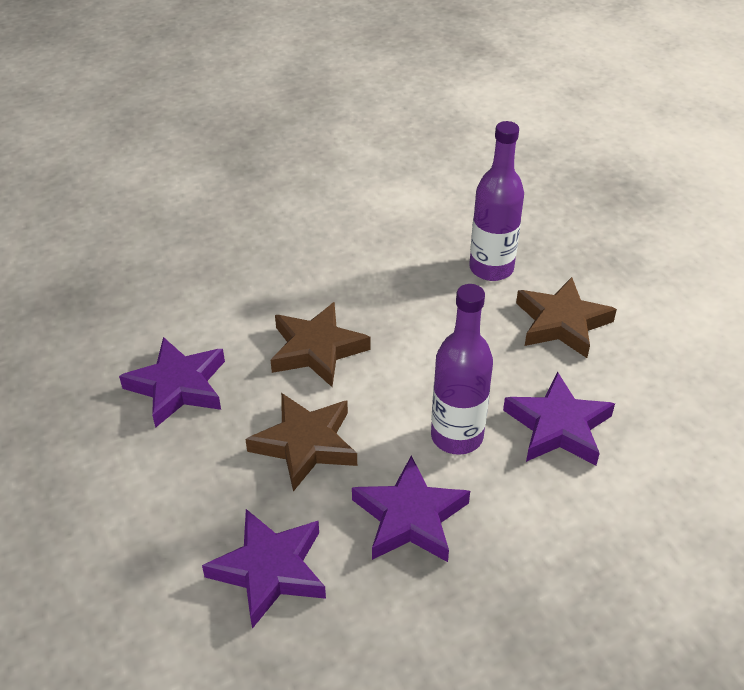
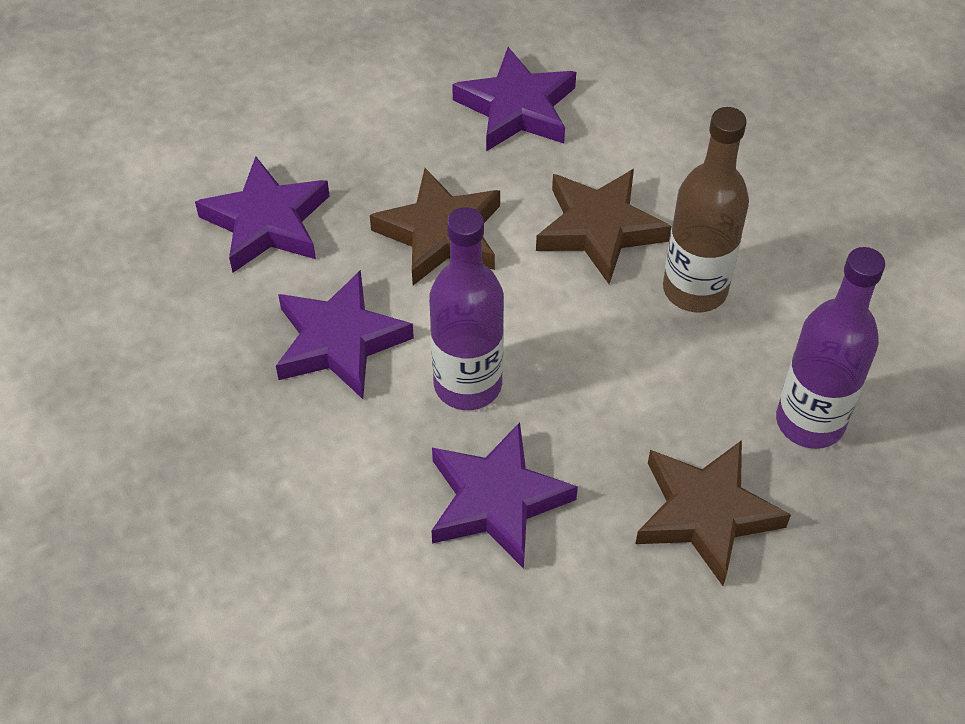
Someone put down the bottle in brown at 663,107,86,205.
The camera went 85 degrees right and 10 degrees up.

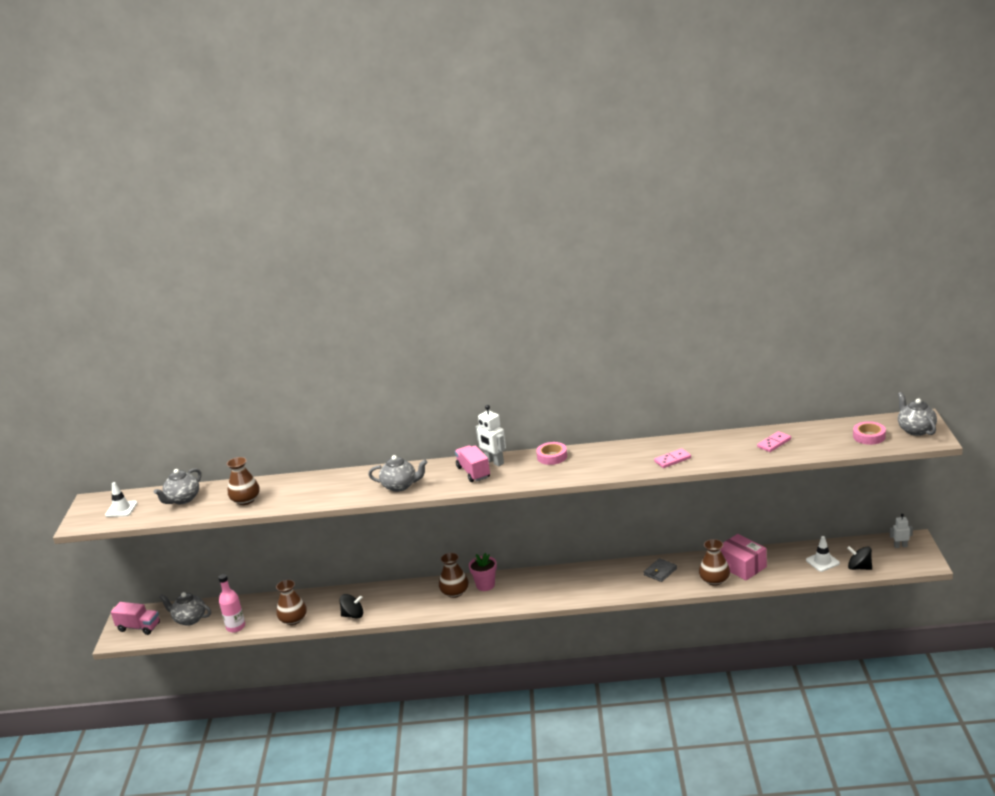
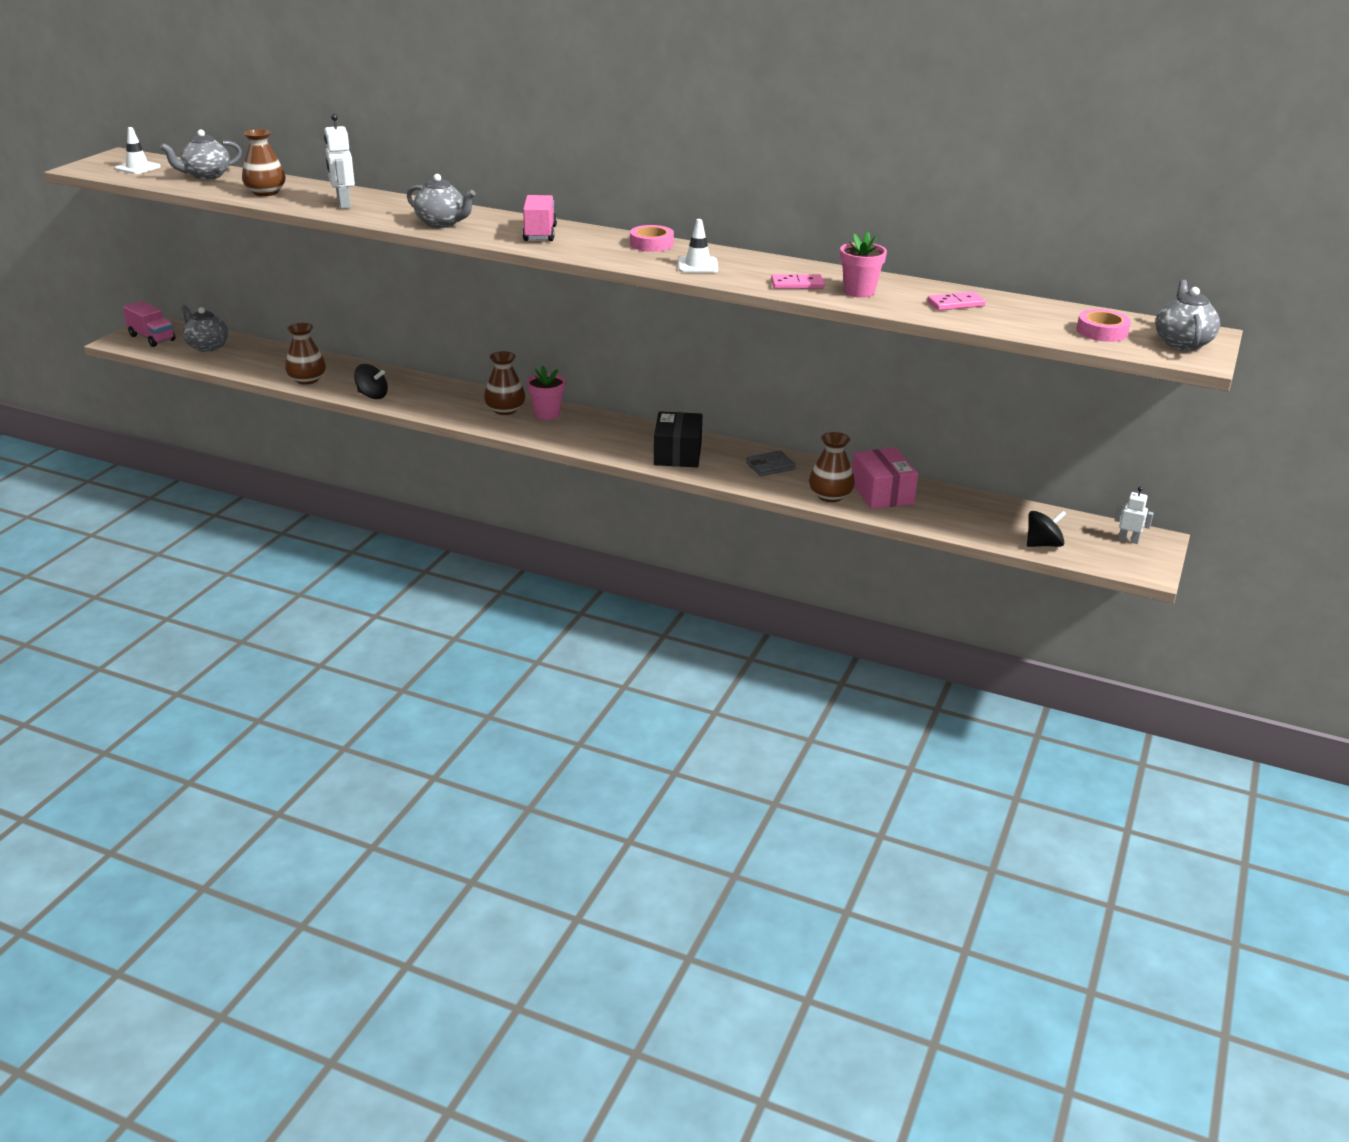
Someone took away the bottle in rosy at 218,574,27,58.
Someone carried the robot figure in pure white from 476,405,30,62 to 324,114,31,95.
Someone carried the safety cone in pure white from 806,536,34,36 to 678,219,40,54.
Someone rotated the spinning top in ebony at 847,546,25,24 by 105 degrees clockwise.
Someone put down the box in ebony at 654,411,48,56.
Someone put down the plant pot in rosy at 840,232,47,66.
The camera went 20 degrees right and 5 degrees up.

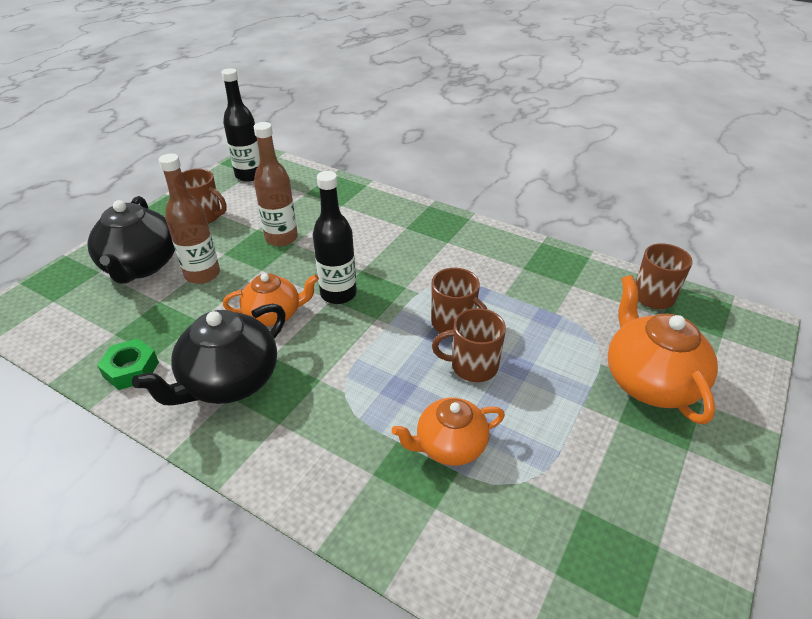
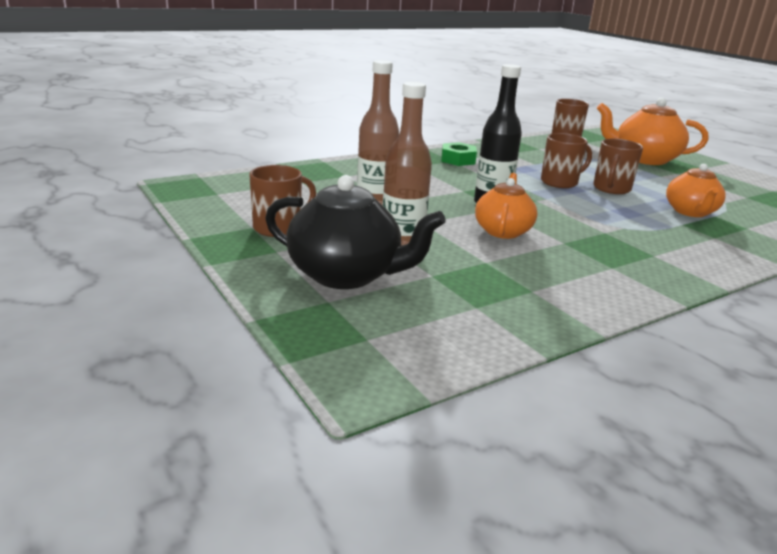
Someone carried the hex nut in green from 97,339,62,51 to 442,142,35,24.
Someone took away the tea pot in ebony at 132,303,154,102.
Someone took away the bottle in ebony at 221,68,39,114.
The camera went 65 degrees left and 15 degrees down.

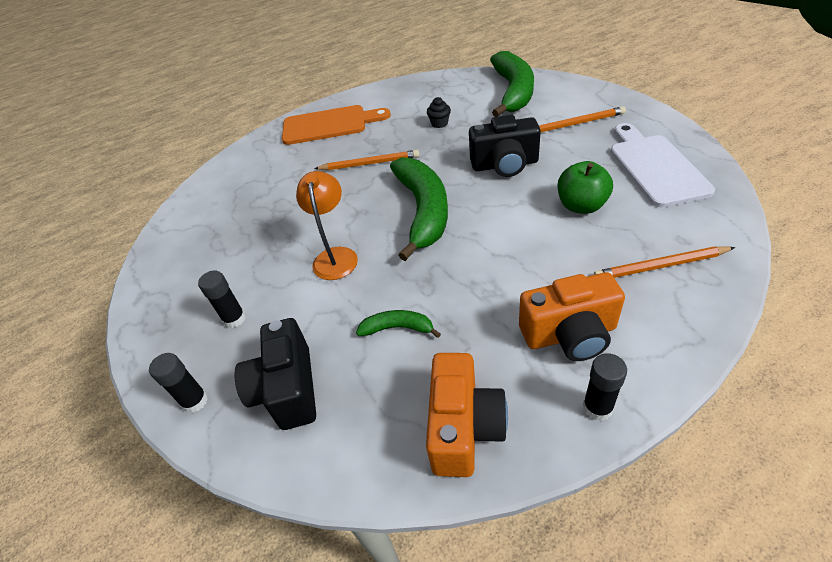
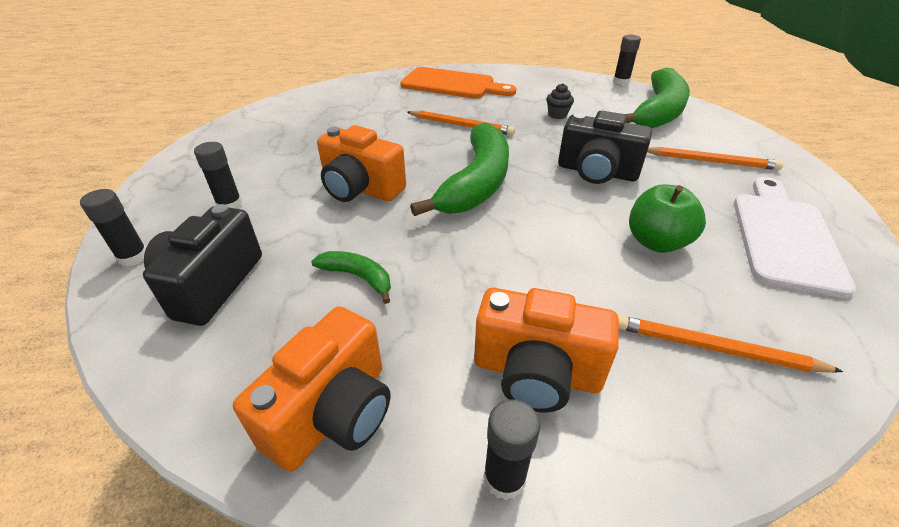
Someone swapped the reading lamp in orange at 296,171,62,109 for the compact camera in orange at 317,125,89,77.
Someone put down the glue stick in ebony at 613,35,28,50.
The camera went 20 degrees right and 5 degrees down.

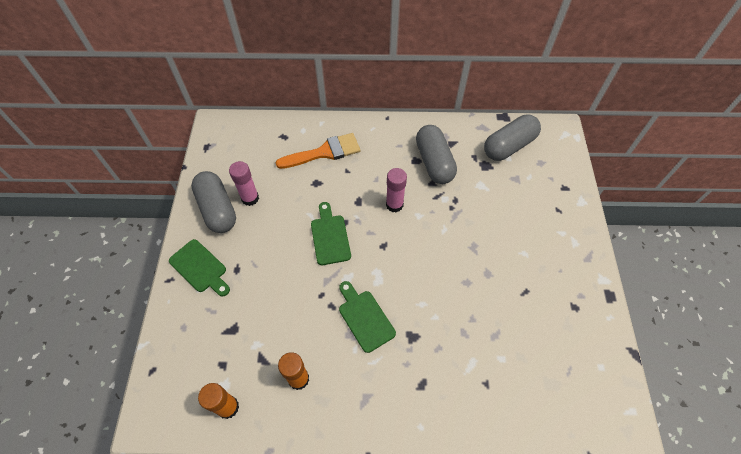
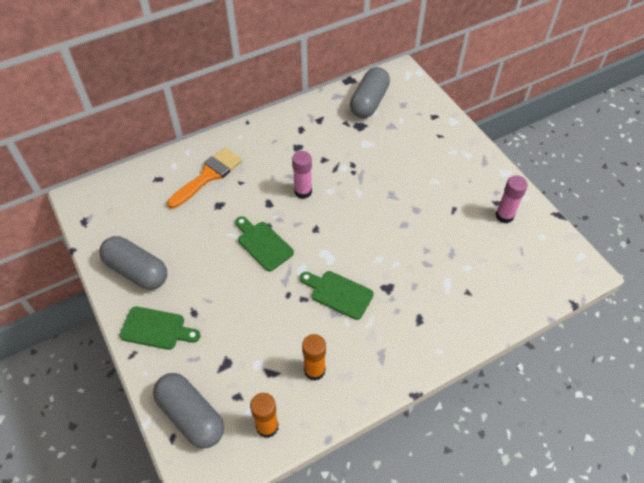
Someone carried the glue stick in rosy from 229,161,30,45 to 496,175,32,48.
Someone carried the pill in gray from 416,125,41,59 to 153,373,71,76.
The camera went 30 degrees left and 5 degrees down.

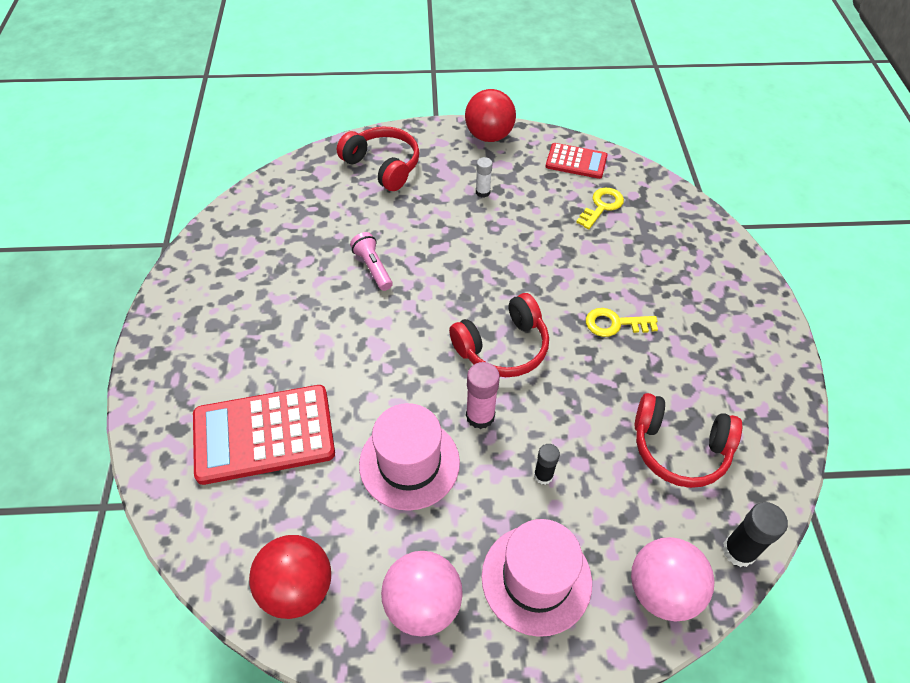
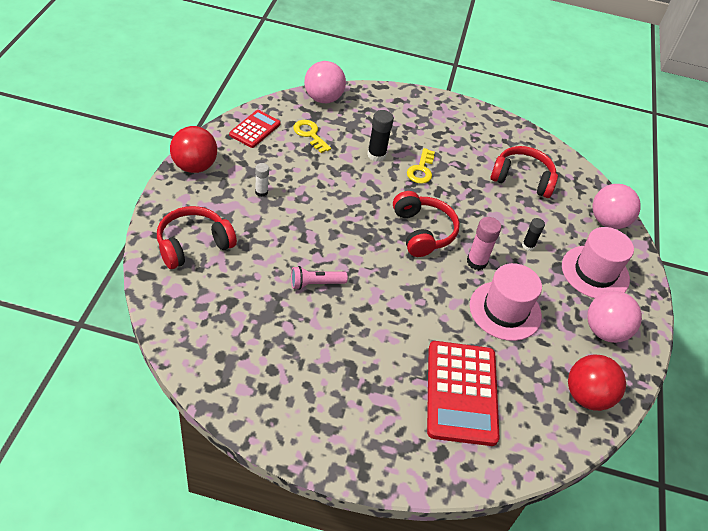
Someone rotated the over-ear headphones in red at 634,393,108,95 by 105 degrees counterclockwise.
Someone carried the glue stick in ebony from 723,502,65,65 to 367,110,27,52.
Someone put down the play ball in rosy at 304,61,42,42.
The camera went 80 degrees left and 5 degrees down.

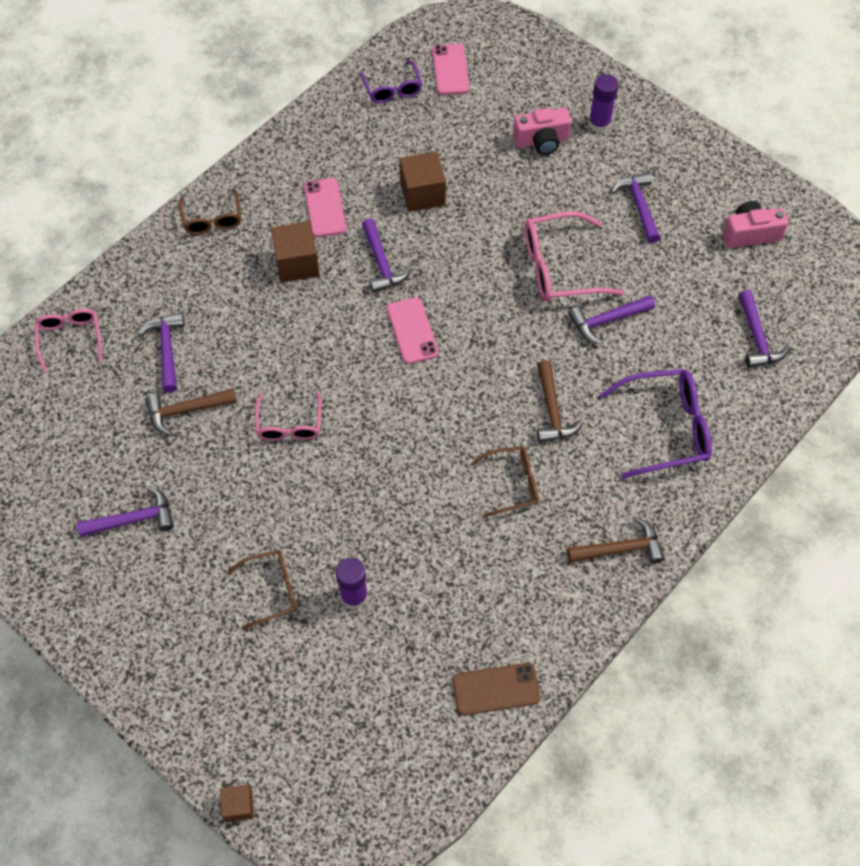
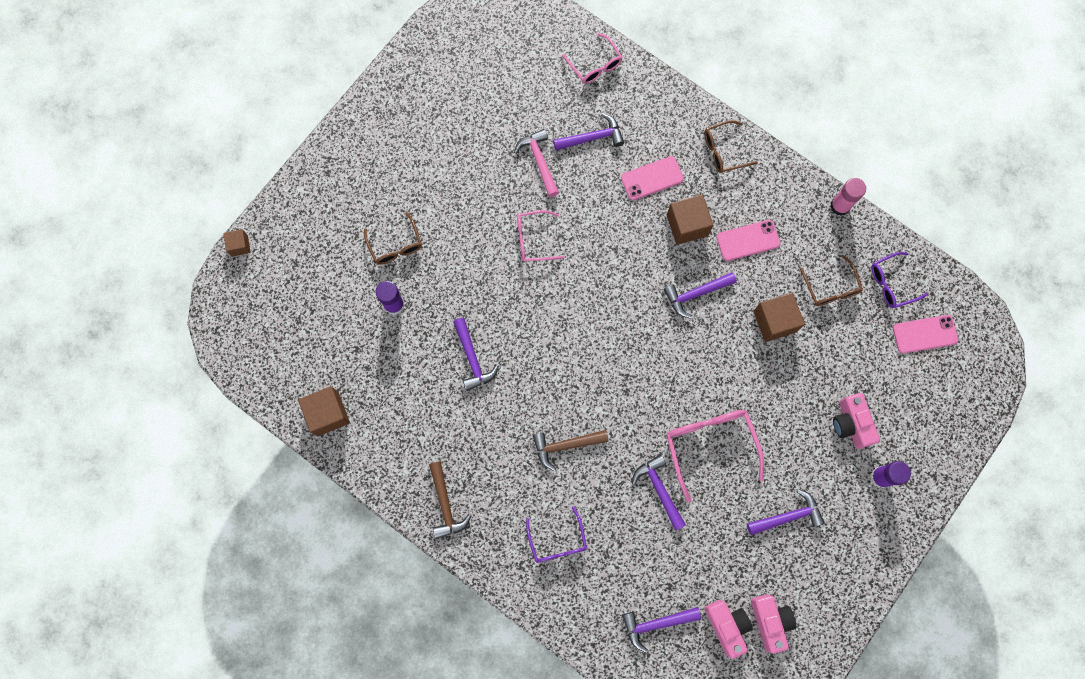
Someone rotated the glasses in rosy at 35,309,67,63 by 75 degrees clockwise.
Someone carried the carpenter's hammer in purple from 77,487,97,50 to 453,318,46,73.
Someone repainted the carpenter's hammer in brown at 146,388,91,48, which became the carpenter's hammer in rosy at 514,129,45,68.
Someone carried the mobile phone in rosy from 387,297,52,67 to 621,156,63,44.
Someone swapped the mobile phone in brown at 452,663,88,53 for the block in brown at 298,386,52,50.
Someone carried the glasses in brown from 471,446,67,71 to 800,255,63,51.
Someone scaled the glasses in purple at 600,369,112,109 by 0.62.
Someone put down the compact camera in rosy at 705,600,48,59.
Someone put down the glue stick in rosy at 830,178,36,38.
The camera went 85 degrees right and 15 degrees up.

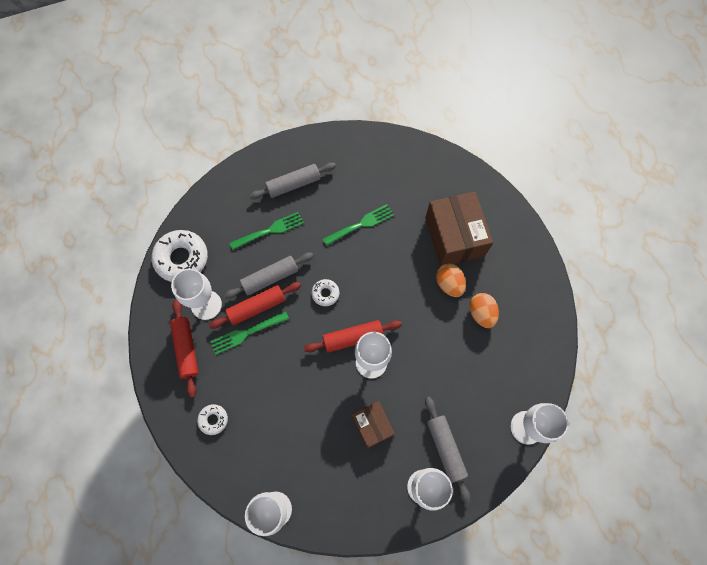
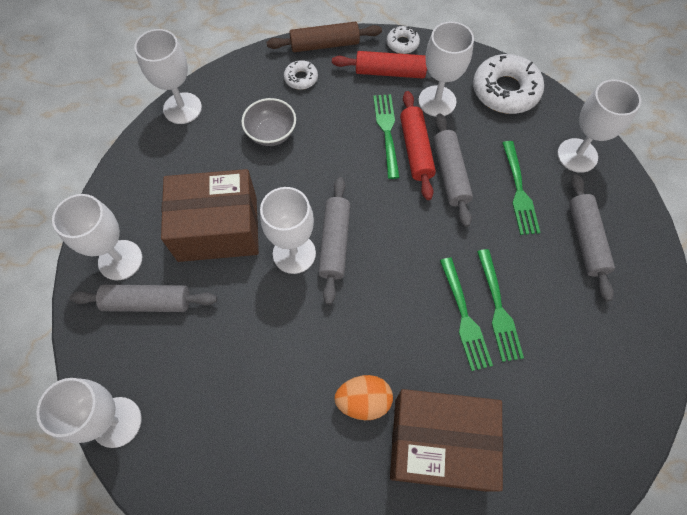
Someone repainted the pastry roller in red at 304,320,98,33, which became the pastry roller in gray at 318,177,32,128.
Someone carried the doughnut in pure white from 312,279,27,27 to 387,26,33,28.
Someone scaled the box in brown at 352,401,43,48 by 1.75.
Someone took away the egg in orange at 469,293,30,35.
Someone put down the deep dish in gray at 241,98,55,48.
Someone put down the pastry roller in brown at 266,22,116,30.
Someone put down the dinner fork in green at 440,258,53,113.
Someone put down the chalice in pure white at 557,80,84,93.
The camera went 110 degrees right and 5 degrees down.

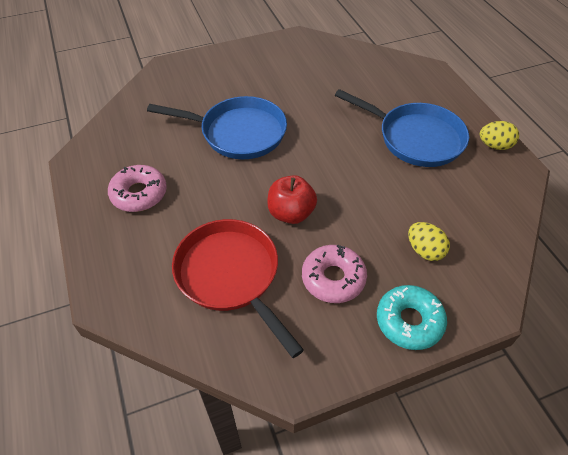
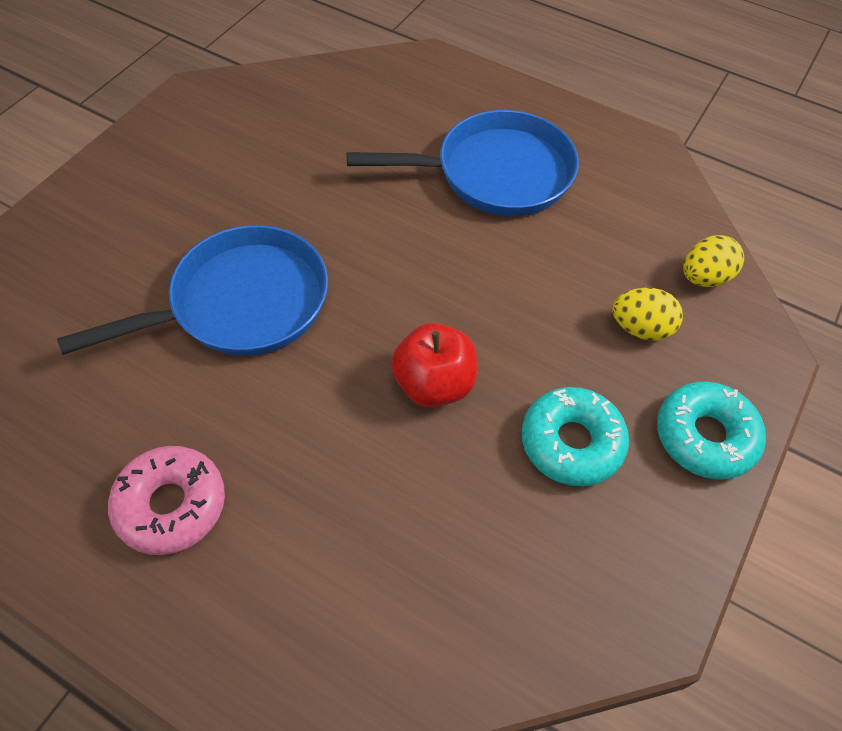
Someone took away the pan in red at 172,219,132,139.
Someone repainted the doughnut in rosy at 302,245,65,58, which became the doughnut in aqua at 522,387,107,99.
Someone carried the egg in yellow from 480,121,39,29 to 683,235,61,52.
The camera went 40 degrees left and 5 degrees up.

